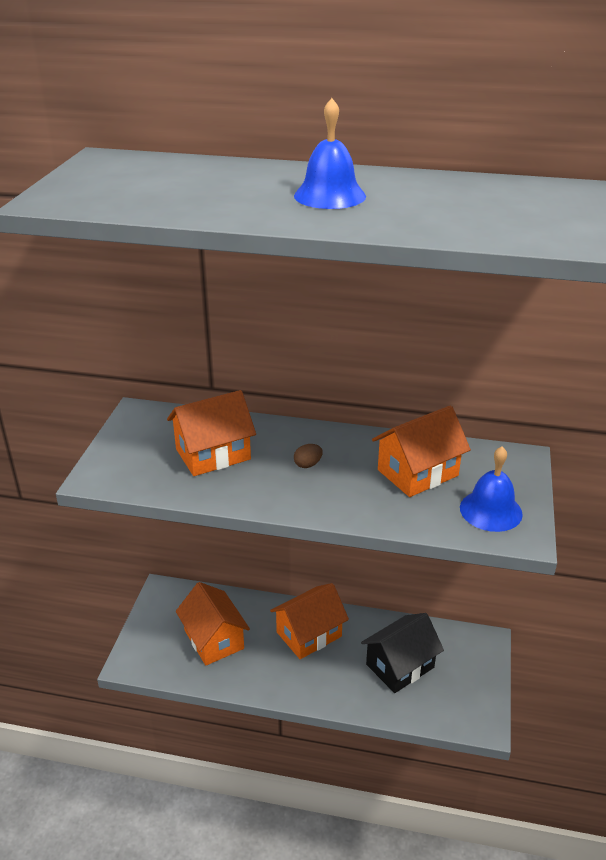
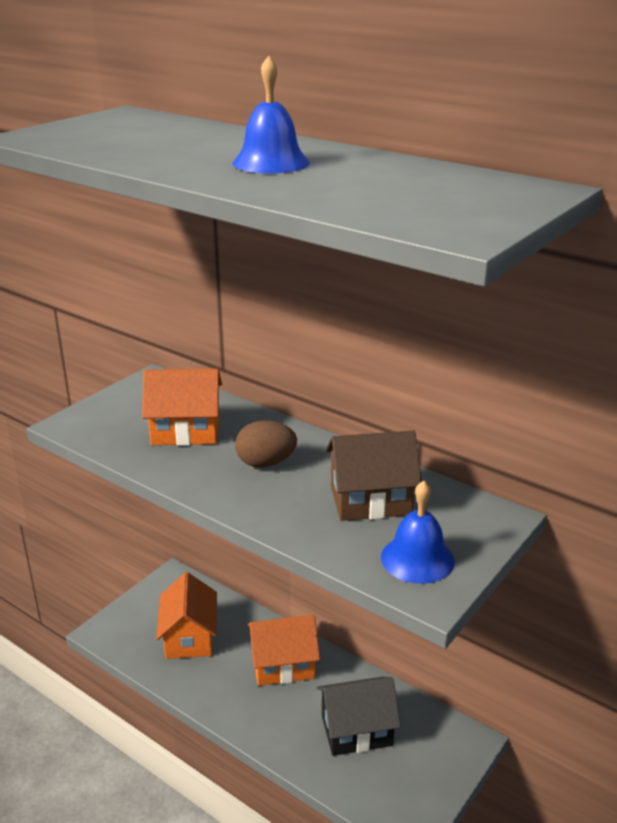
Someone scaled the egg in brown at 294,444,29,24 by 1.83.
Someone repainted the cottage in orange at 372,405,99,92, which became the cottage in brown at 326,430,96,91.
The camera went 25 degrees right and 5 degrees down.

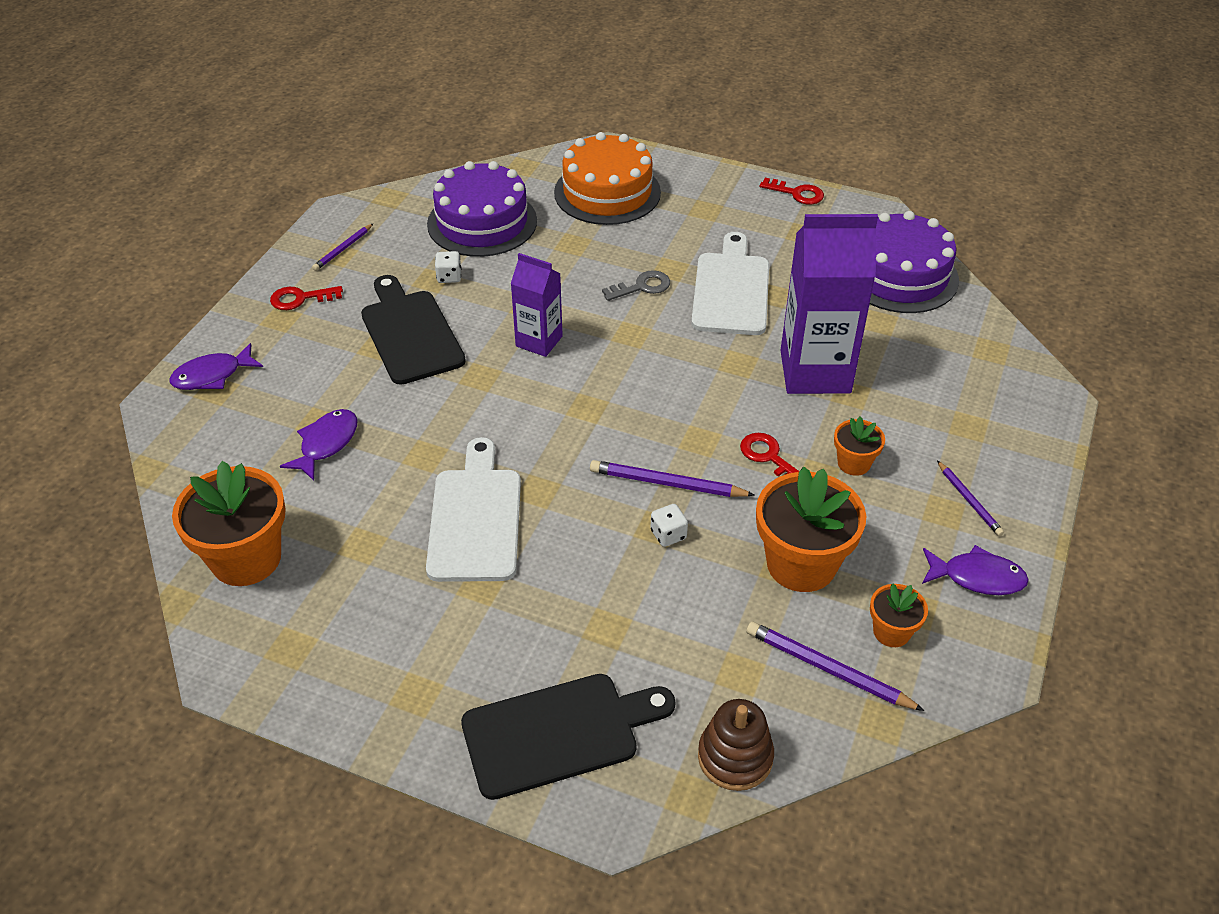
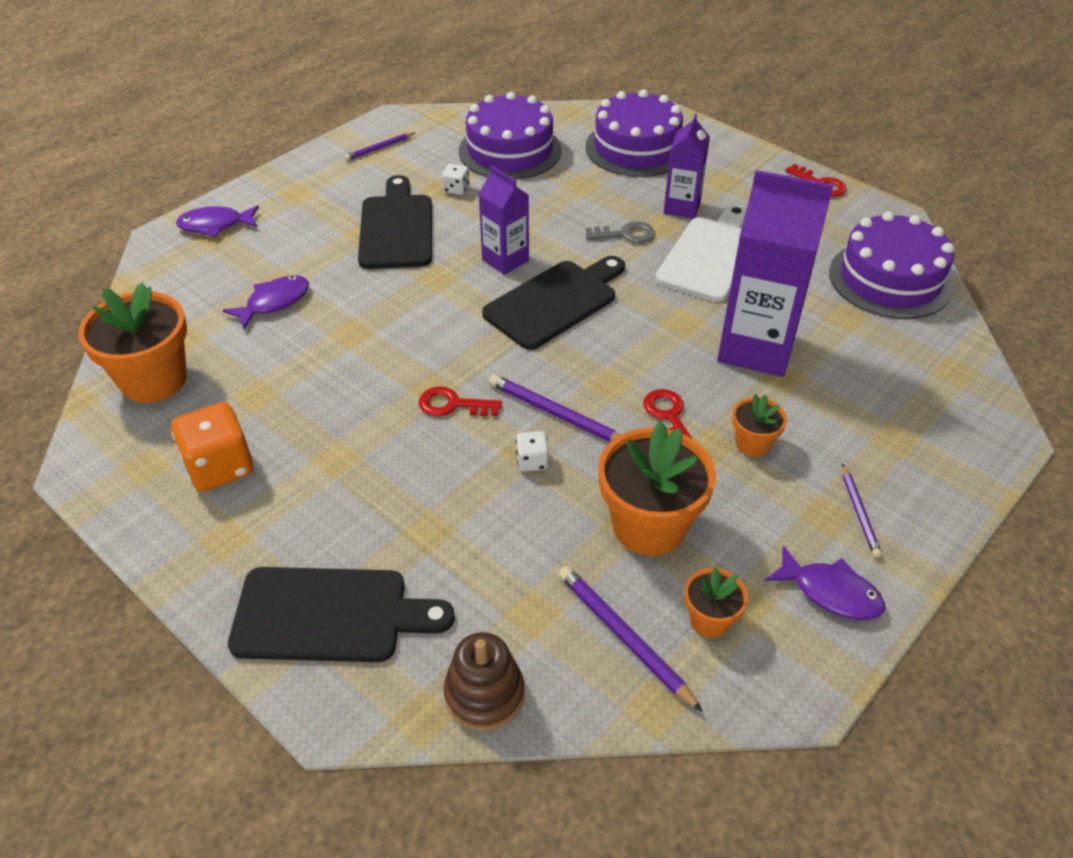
Someone carried the key in red from 270,286,73,24 to 419,386,83,30.
Someone took away the bread board in pure white at 426,437,95,145.
Someone repainted the gateau in orange at 554,132,107,93, which became the gateau in purple at 585,89,98,88.
Someone put down the game die in orange at 171,402,82,89.
Someone put down the bread board in ebony at 482,256,143,94.
Someone put down the carton in purple at 663,114,47,105.
The camera went 20 degrees right and 0 degrees up.

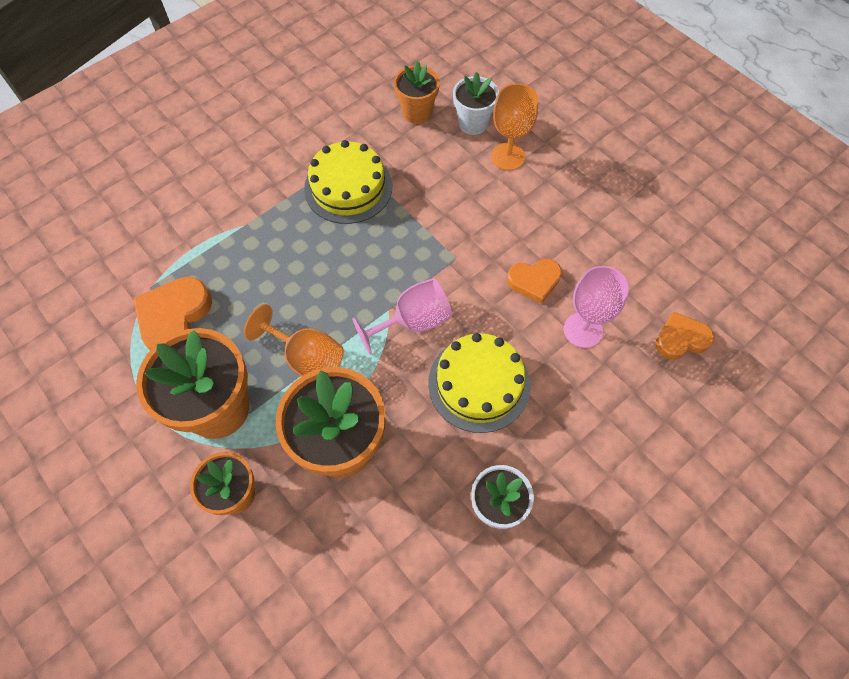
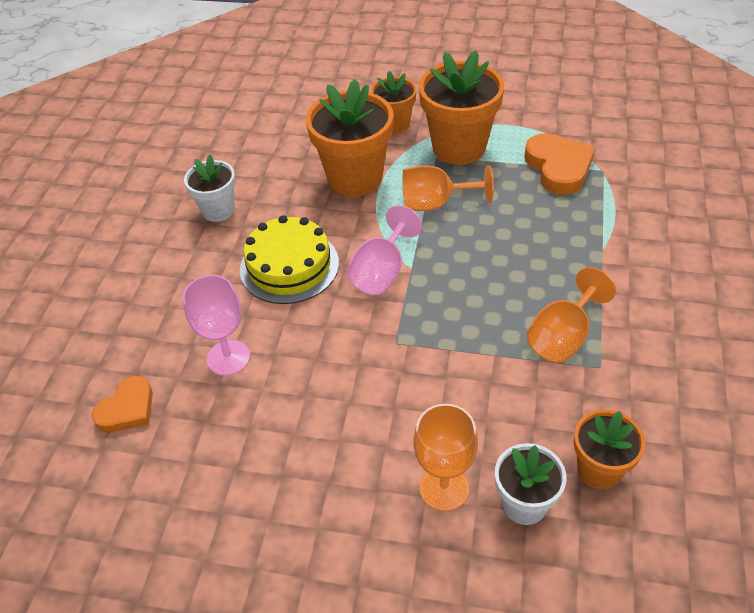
Someone swapped the gateau in yellow at 304,140,88,84 for the chalice in orange at 527,267,89,96.
Someone took away the heart shape in orange at 507,259,55,45.
The camera went 145 degrees right and 15 degrees down.

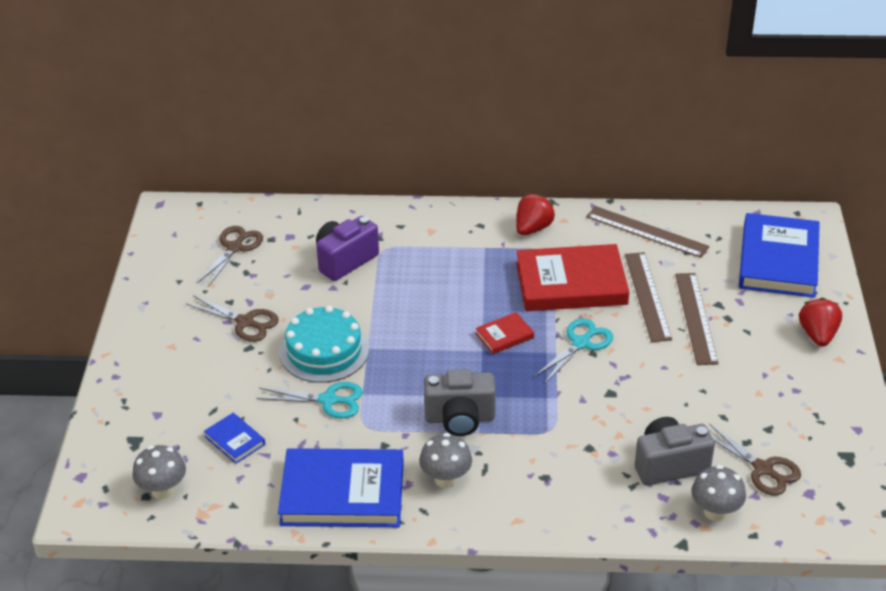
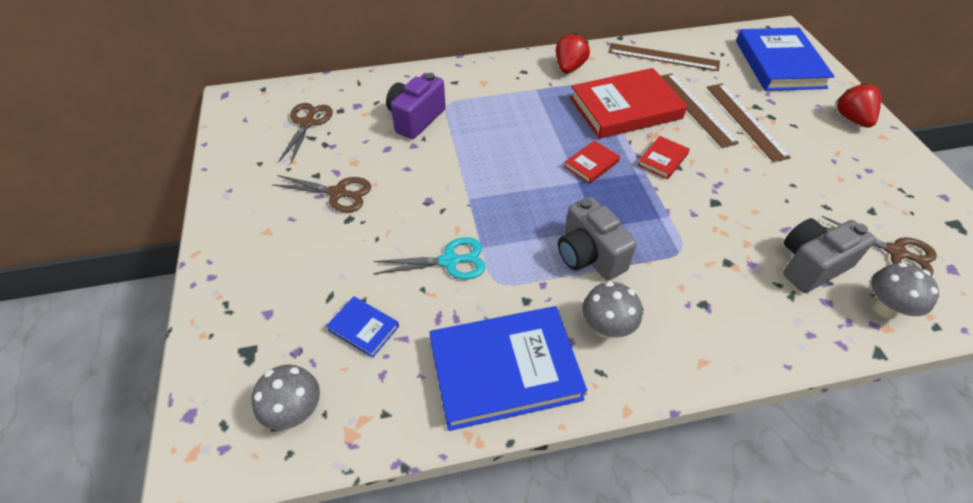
Someone took away the gateau in aqua at 280,306,89,77.
Someone rotated the compact camera in gray at 424,369,72,67 by 75 degrees clockwise.
Someone swapped the scissors in aqua at 534,318,79,65 for the hardback in red at 638,136,52,43.
The camera went 15 degrees left and 10 degrees up.

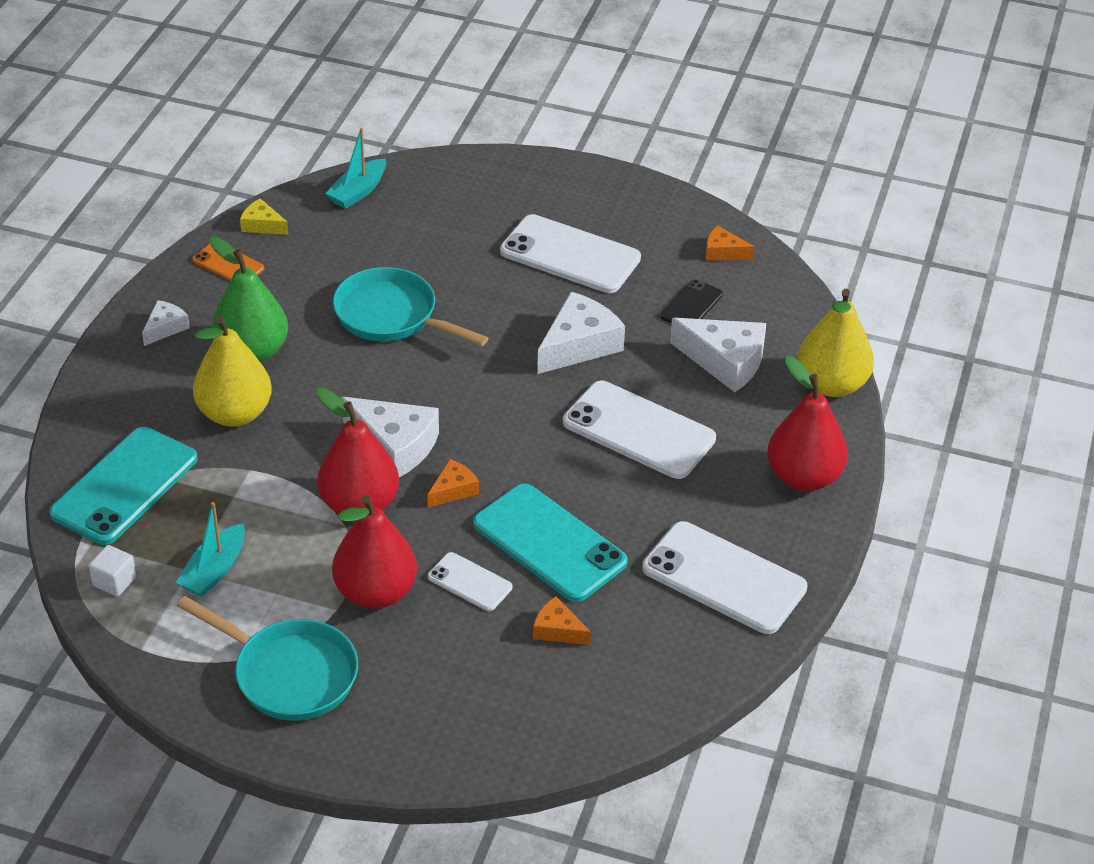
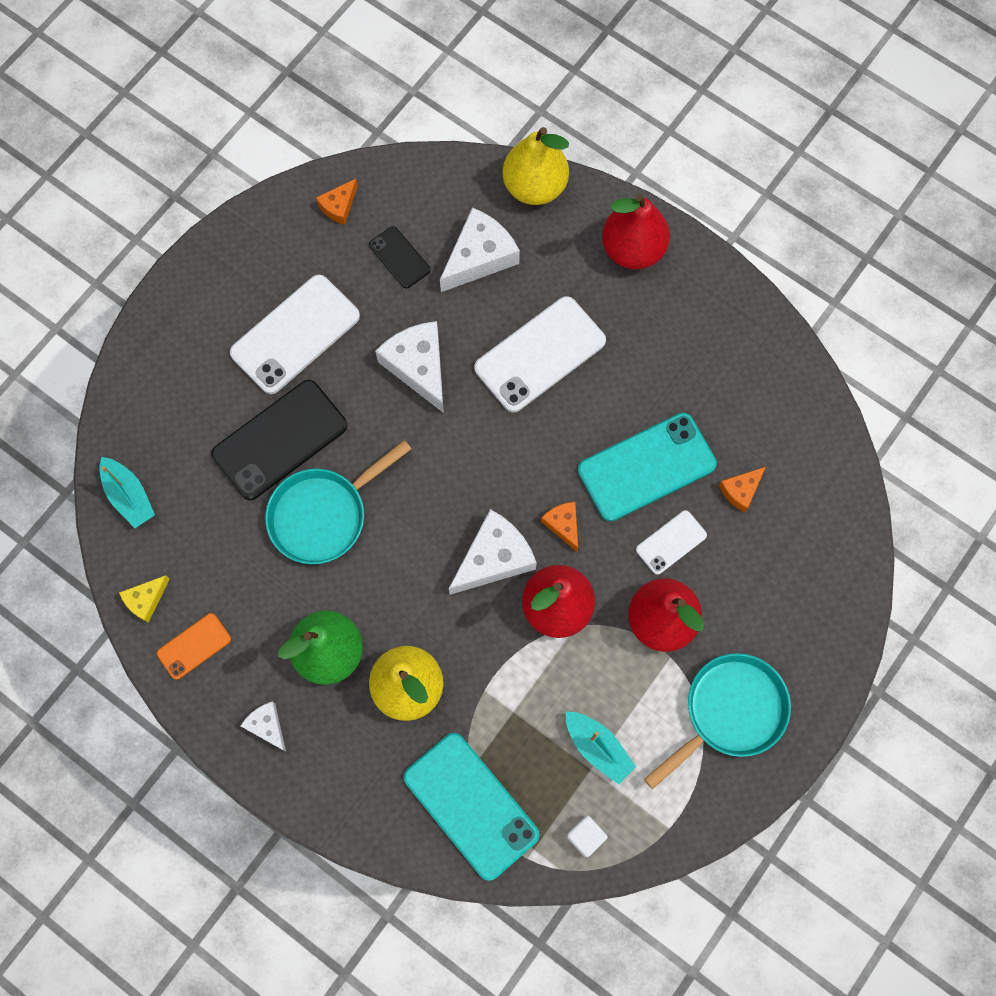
Someone took away the mobile phone in pure white at 642,521,165,113.
Someone put down the mobile phone in ebony at 211,380,136,120.
The camera went 70 degrees left and 30 degrees up.

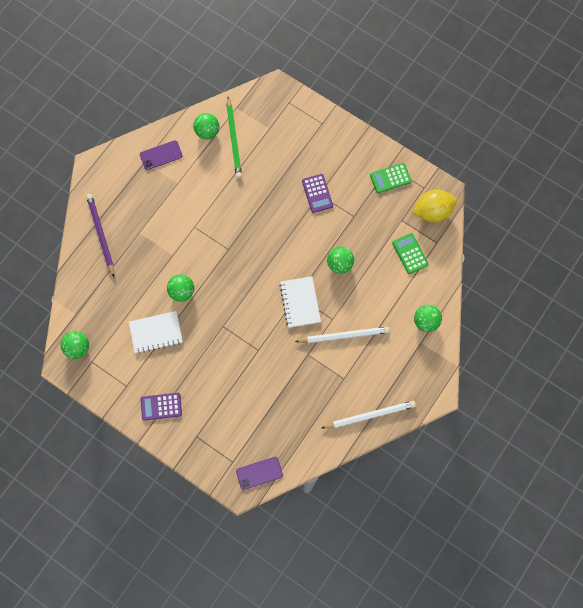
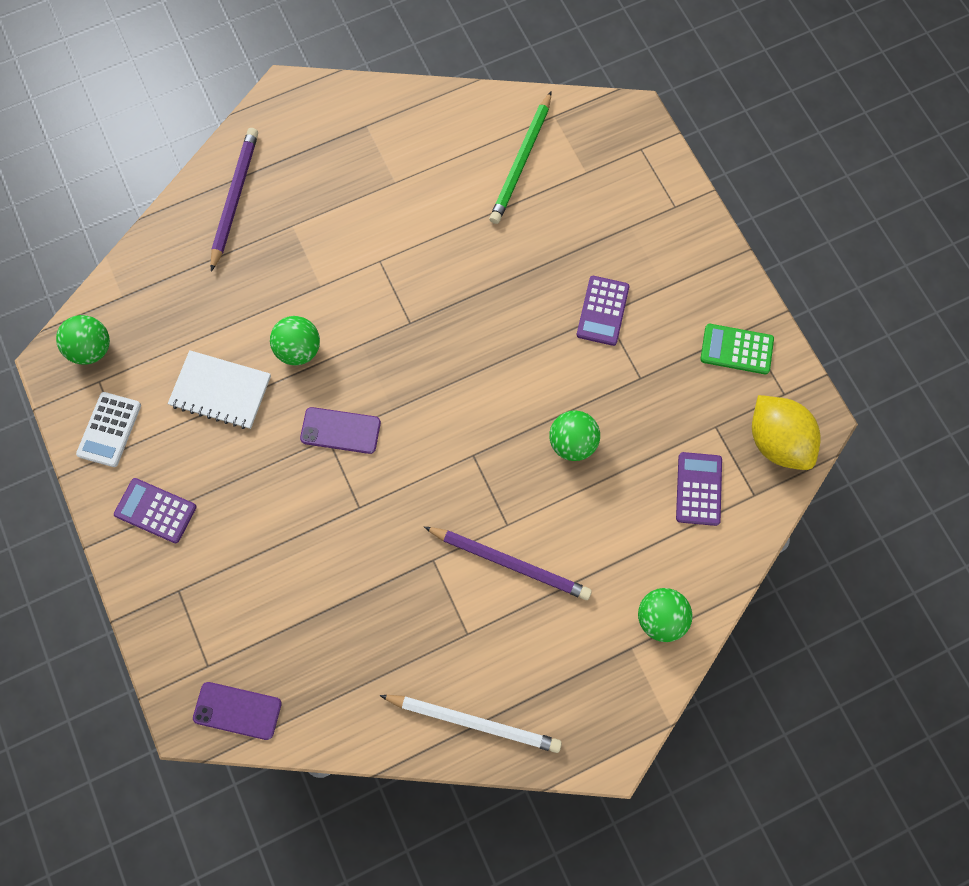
Someone carried the mobile phone in purple from 140,140,43,30 to 300,407,81,47.
Someone took away the play ball in green at 193,113,26,27.
Someone took away the exercise book in pure white at 280,276,41,52.
Someone repainted the wooden pencil in pure white at 295,327,95,16, which became the wooden pencil in purple at 424,527,168,73.
Someone repainted the adding machine in green at 392,233,37,41, which became the adding machine in purple at 676,452,46,74.
Someone rotated the citrus fruit in yellow at 412,189,45,33 by 45 degrees clockwise.
Someone put down the adding machine in pure white at 76,392,65,75.
The camera went 30 degrees right and 0 degrees up.

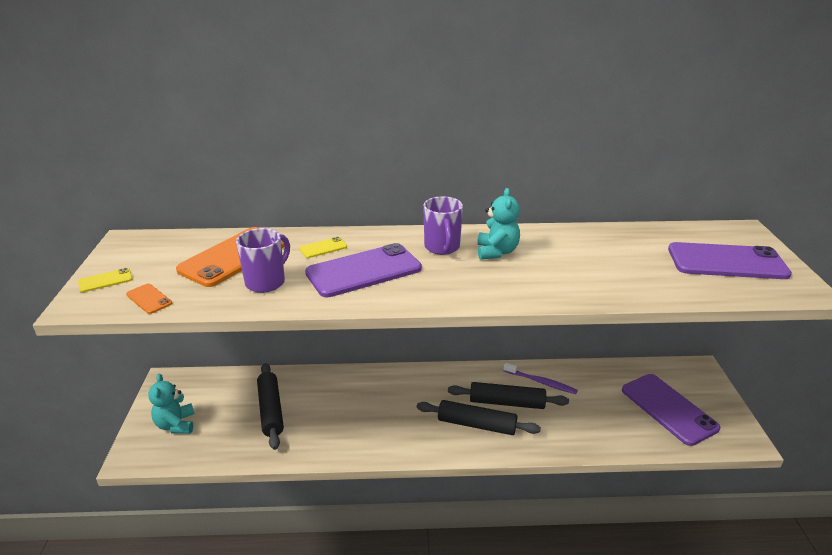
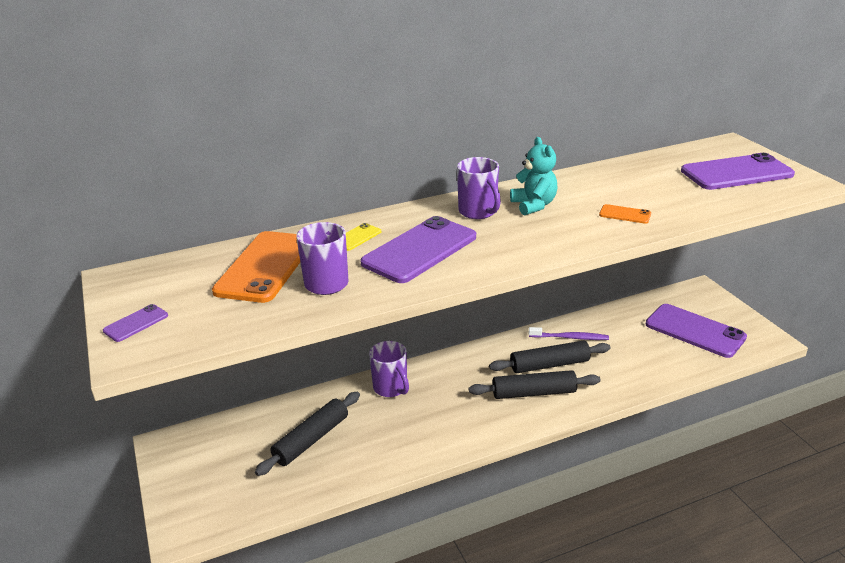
Someone repainted the mobile phone in yellow at 78,268,54,24, which became the mobile phone in purple at 103,304,65,38.
Someone carried the mobile phone in orange from 126,284,46,30 to 599,204,52,20.
Someone took away the teddy bear in aqua at 148,374,47,60.
Someone rotated the pastry roller in ebony at 257,363,27,87 by 75 degrees clockwise.
Someone put down the tea mug in purple at 369,341,40,56.
The camera went 20 degrees left and 0 degrees up.

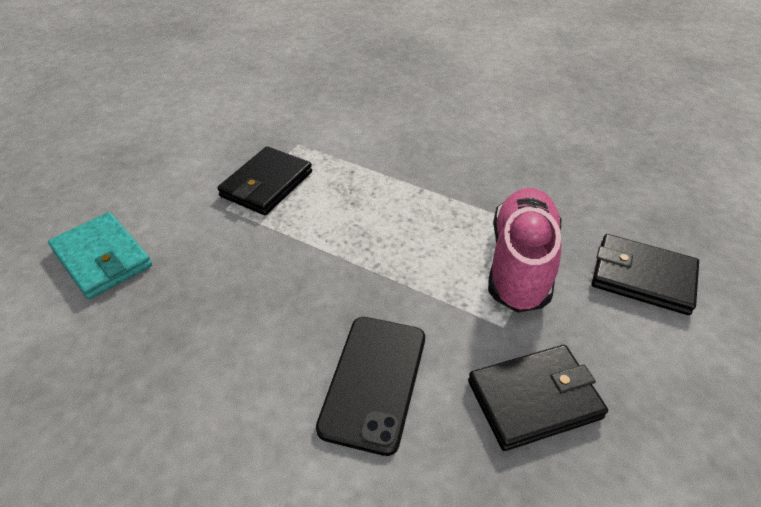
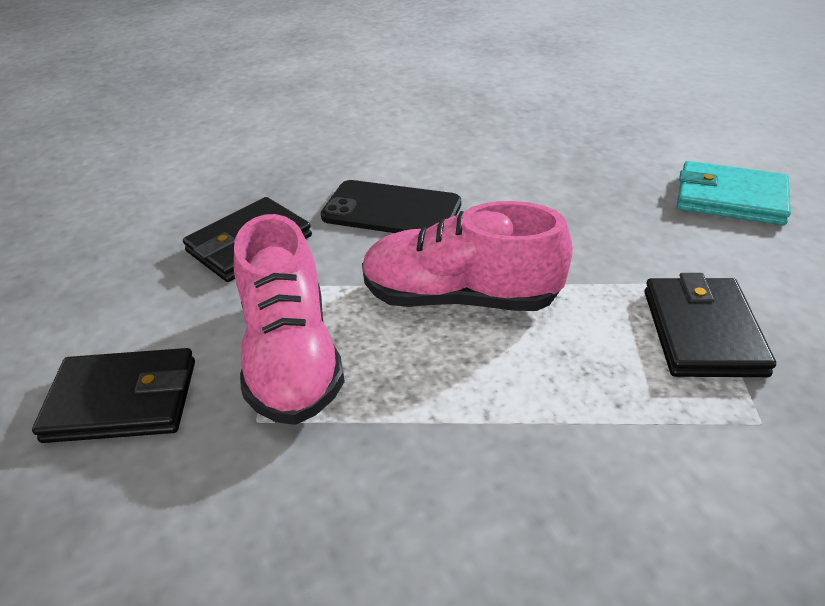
Someone rotated the mobile phone in ebony at 316,317,109,139 by 60 degrees counterclockwise.
Someone put down the shoe in rosy at 362,201,211,110.
The camera went 155 degrees right and 5 degrees down.

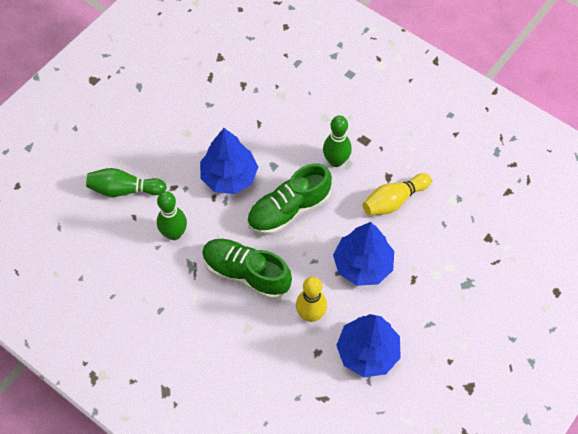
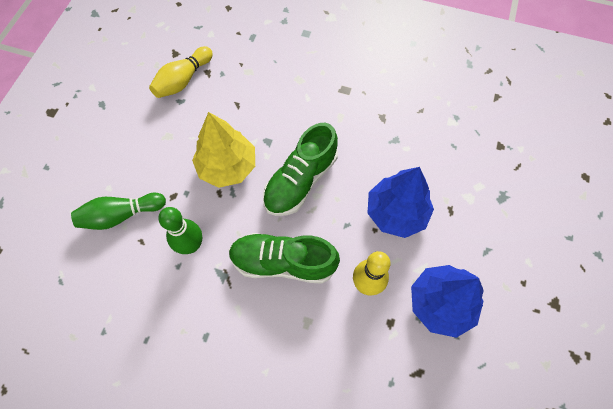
Someone repainted the tree in royal blue at 200,128,58,66, which became the tree in yellow at 192,112,63,76.
Someone took away the bowling pin in green at 323,115,29,52.
Someone carried the bowling pin in yellow from 363,173,68,42 to 149,46,64,52.
The camera went 20 degrees left and 5 degrees up.

